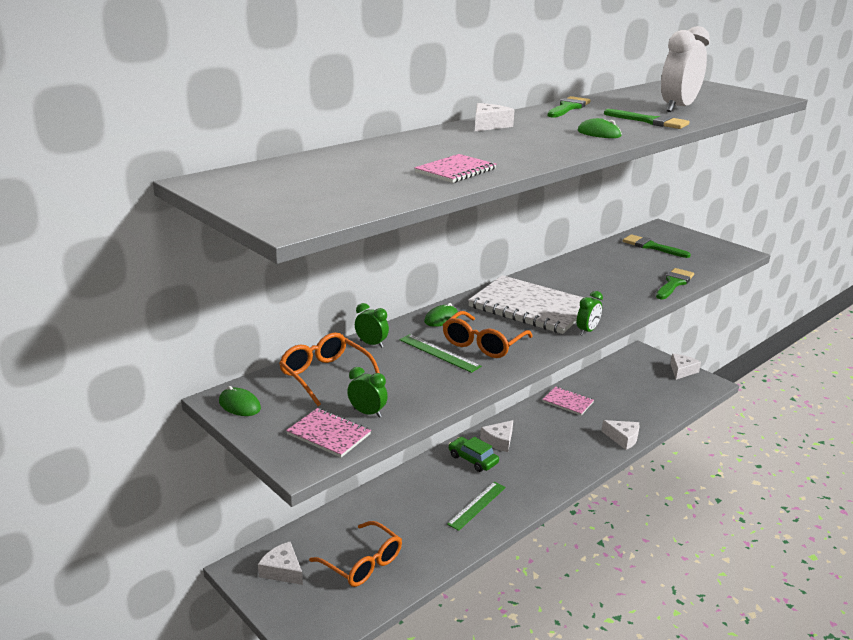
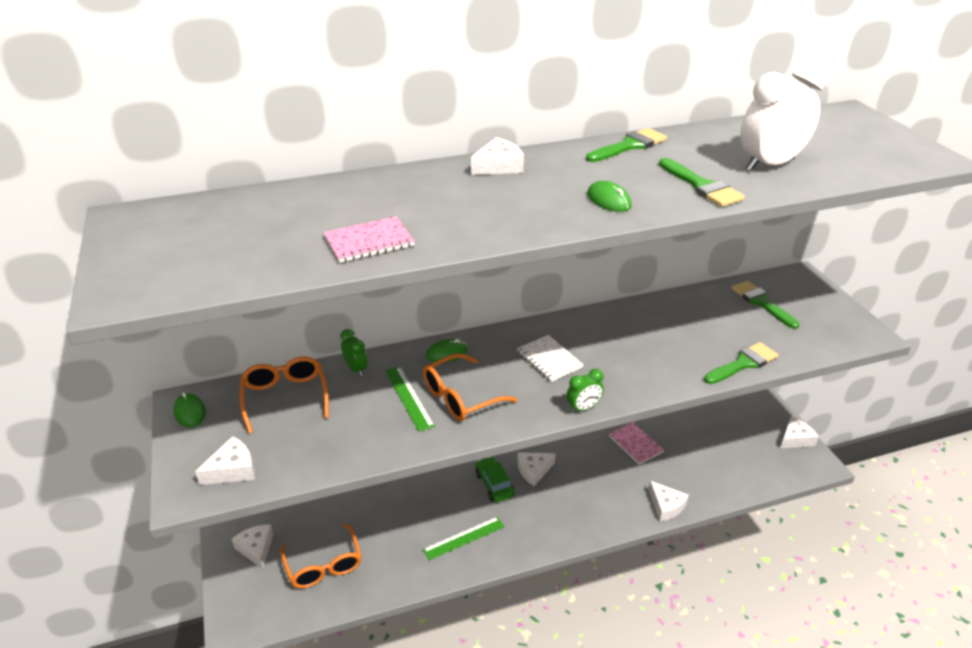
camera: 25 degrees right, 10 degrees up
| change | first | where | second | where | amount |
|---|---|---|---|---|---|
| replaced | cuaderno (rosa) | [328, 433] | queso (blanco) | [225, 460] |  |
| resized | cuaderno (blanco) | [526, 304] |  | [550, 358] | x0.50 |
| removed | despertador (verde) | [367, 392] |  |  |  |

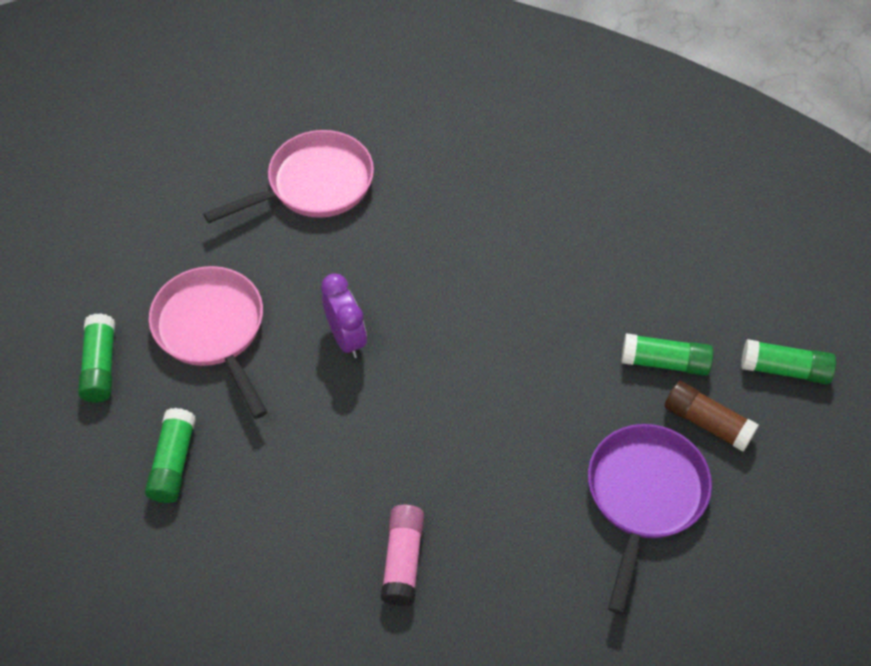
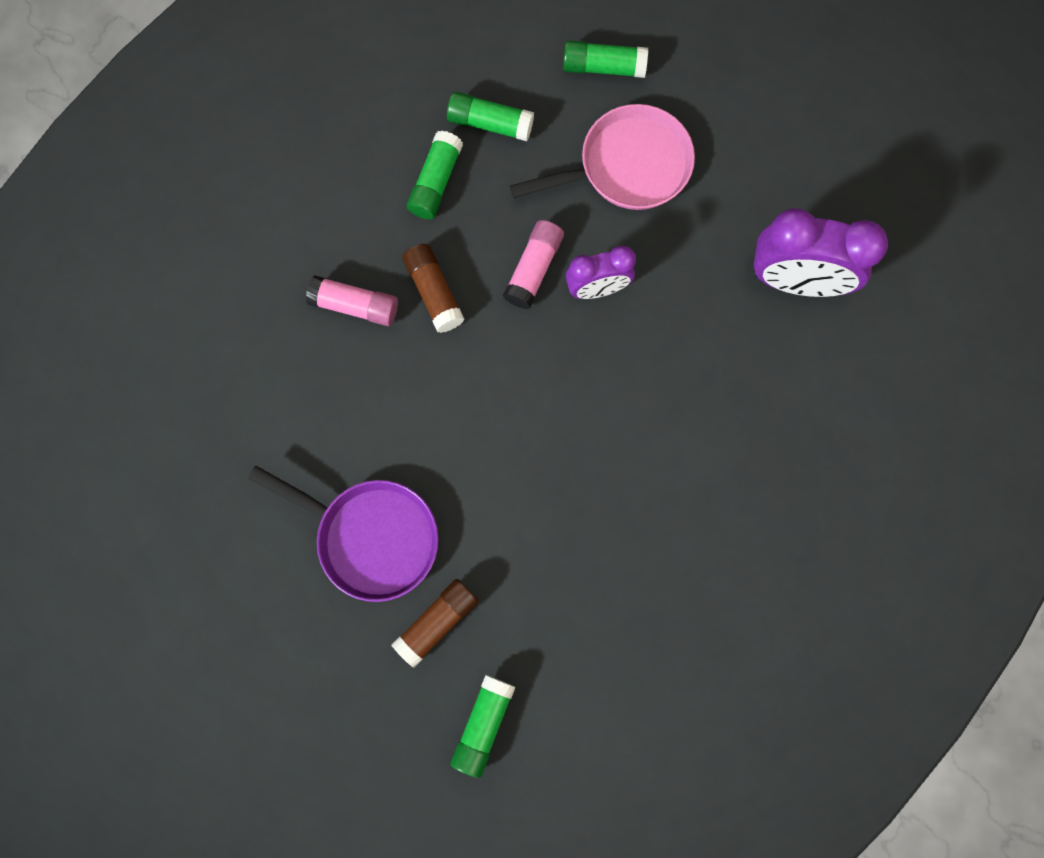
camera: 100 degrees right, 20 degrees up
| change | first | where | second | where | amount |
|---|---|---|---|---|---|
| added |  |  | barra de pegamento (marrón) | [433, 288] |  |
| moved | barra de pegamento (verde) | [667, 354] |  | [435, 175] |  |
| added |  |  | barra de pegamento (rosa) | [533, 264] |  |
| replaced | sartén (rosa) | [288, 176] | despertador (morado) | [821, 252] |  |

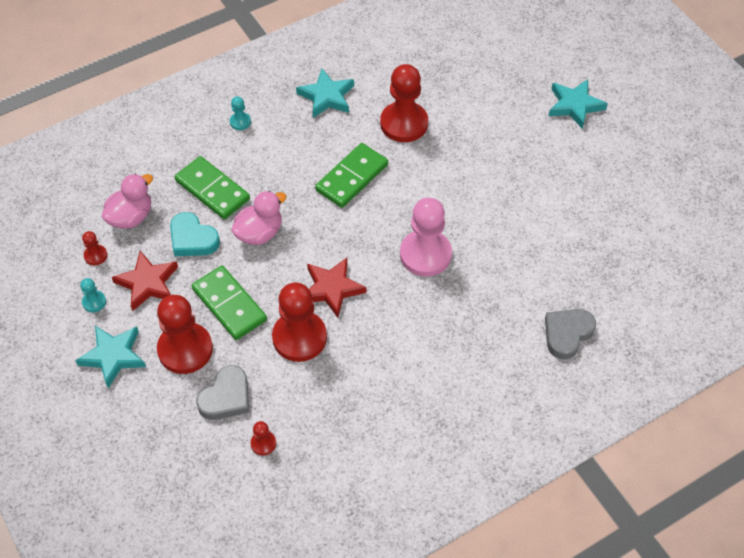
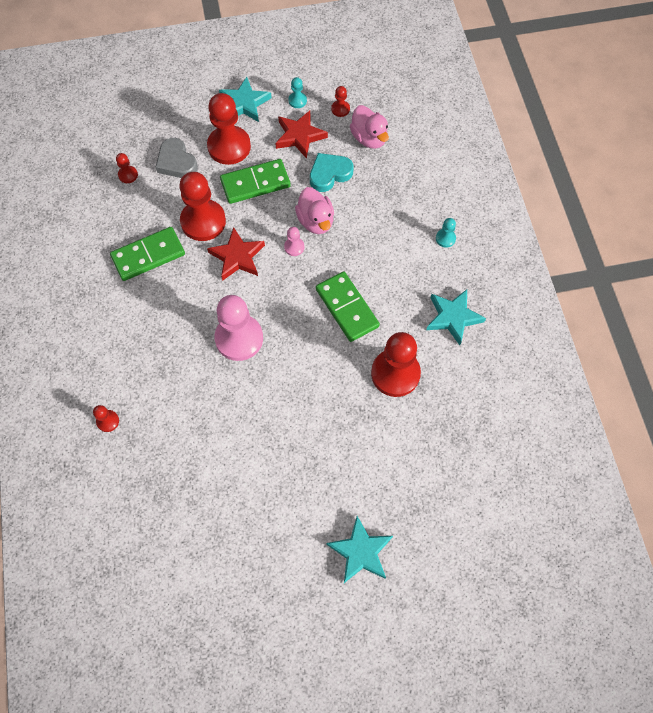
camera: 110 degrees right, 10 degrees up
| change | first | where | second | where | amount |
|---|---|---|---|---|---|
| replaced | corazón (gris) | [570, 334] | peón (rojo) | [106, 418] |  |
| moved | ficha de dominó (verde) | [212, 187] |  | [147, 254] |  |
| added |  |  | peón (rosa) | [294, 241] |  |

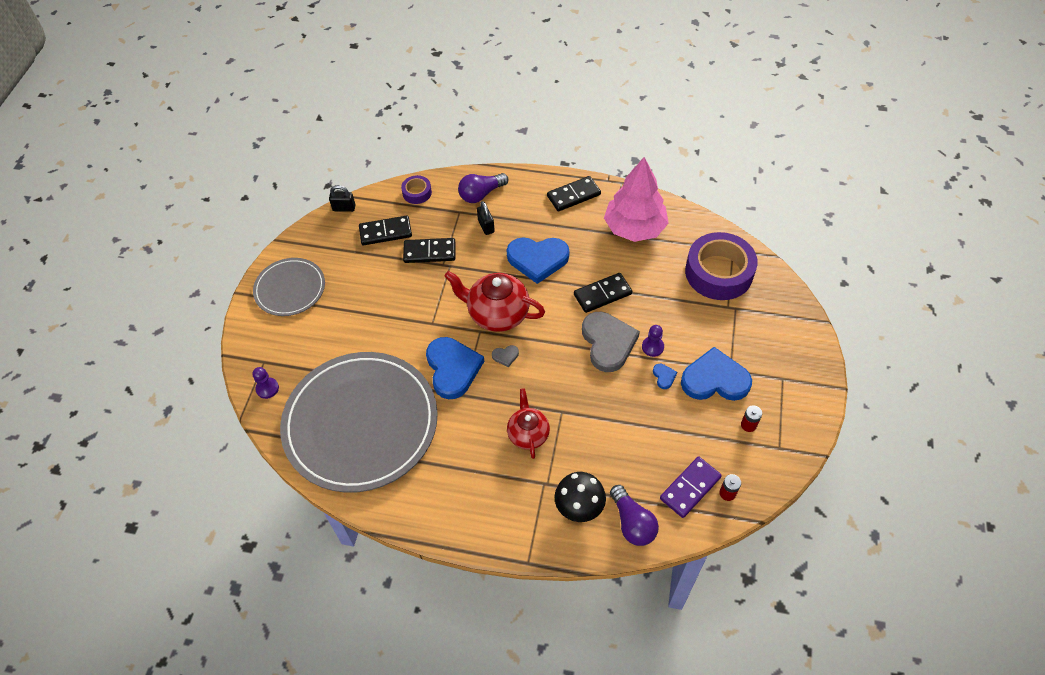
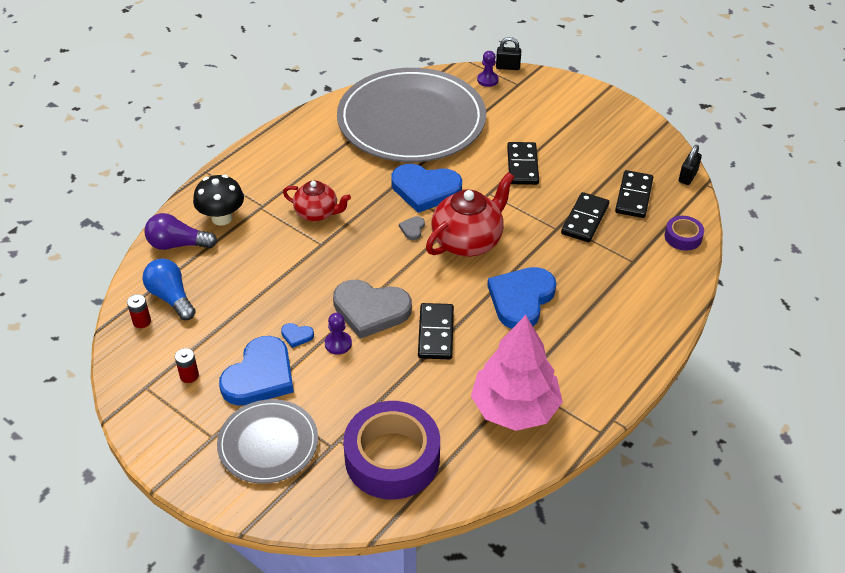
camera: 115 degrees right, 10 degrees down
| change | first | where | second | where | amount |
|---|---|---|---|---|---|
| replaced | ficha de dominó (morado) | [691, 487] | bombilla (azul) | [169, 289] |  |
| moved | plato (gris) | [289, 287] |  | [267, 441] |  |
| moved | candado (negro) | [486, 218] |  | [508, 53] |  |
| moved | ficha de dominó (negro) | [574, 194] |  | [523, 163] |  |
| removed | bombilla (morado) | [483, 188] |  |  |  |

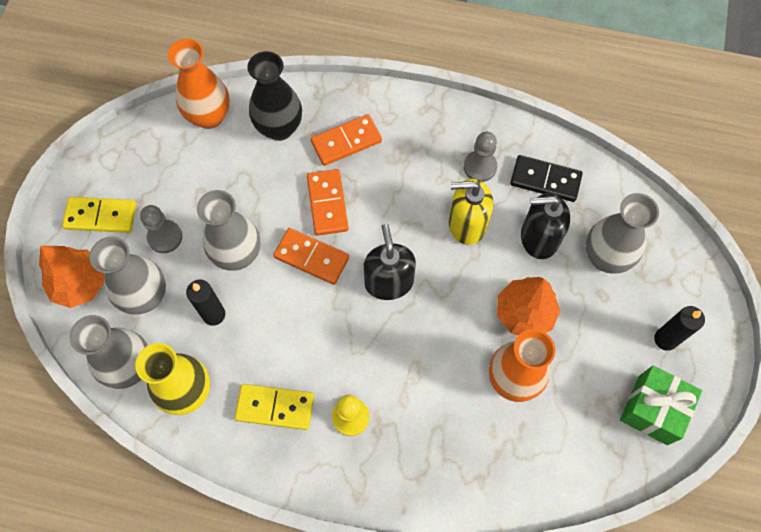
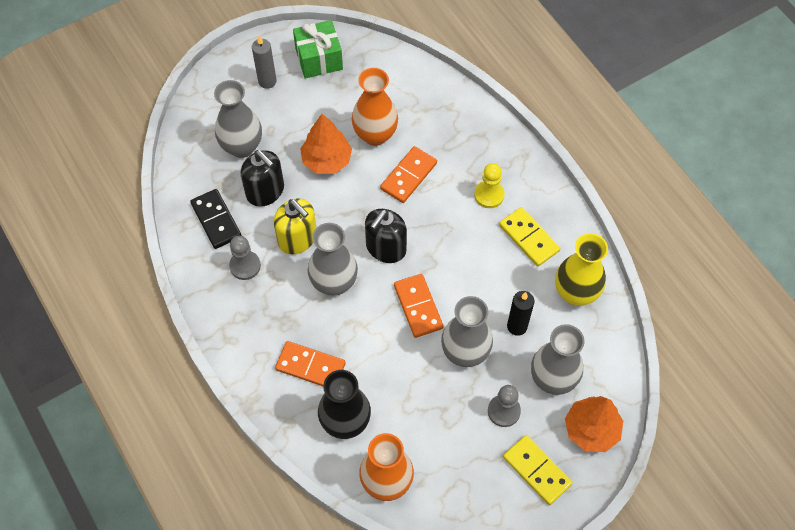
camera: 135 degrees left, 5 degrees down
| change | first | where | second | where | amount |
|---|---|---|---|---|---|
| recoloured | vela (negro) | [679, 328] | vela (gris) | [264, 62] |  |
| moved | florero (gris) | [108, 352] |  | [333, 259] |  |
| moved | ficha de dominó (naranja) | [328, 202] |  | [408, 174] |  |

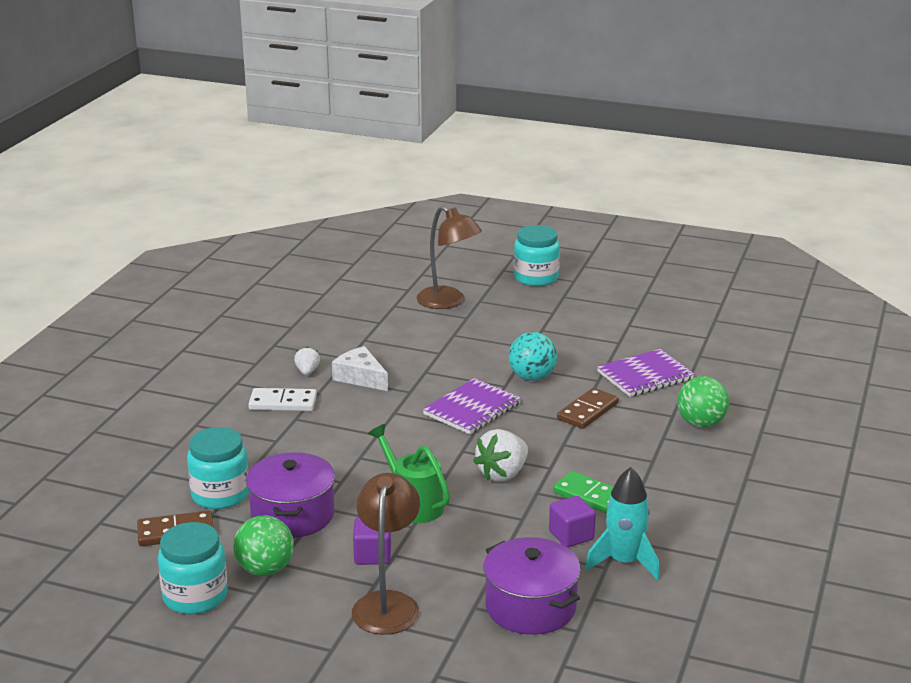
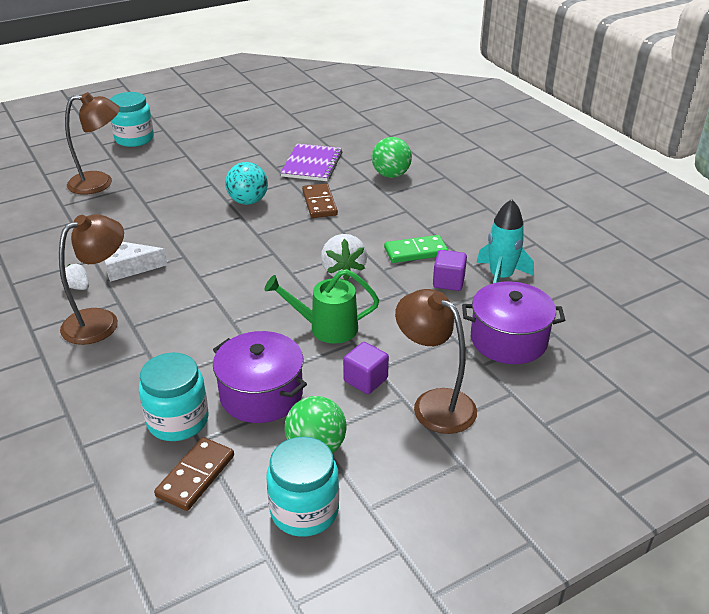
camera: 50 degrees left, 10 degrees up
| change | first | where | second | where | amount |
|---|---|---|---|---|---|
| replaced | ficha de dominó (blanco) | [282, 399] | lámpara (marrón) | [91, 279] |  |
| removed | cuaderno (morado) | [472, 406] |  |  |  |

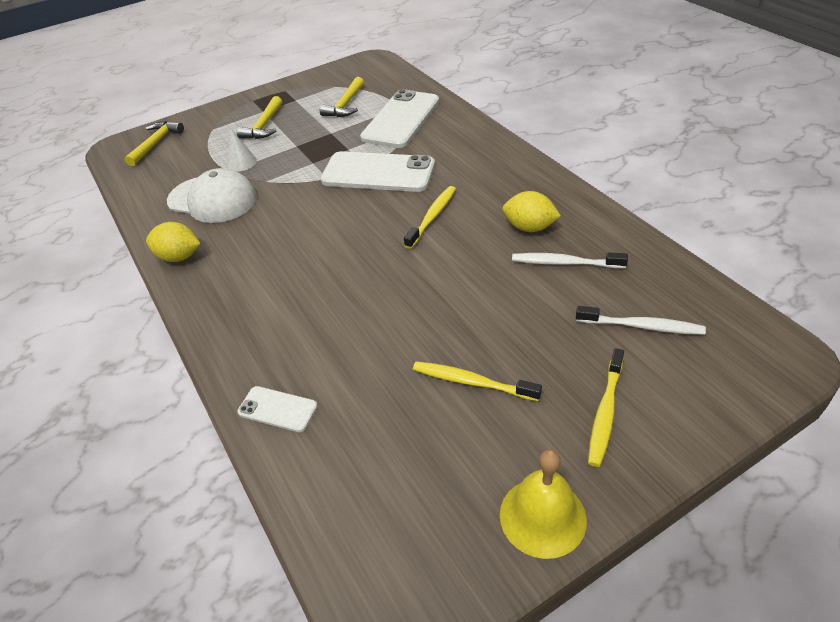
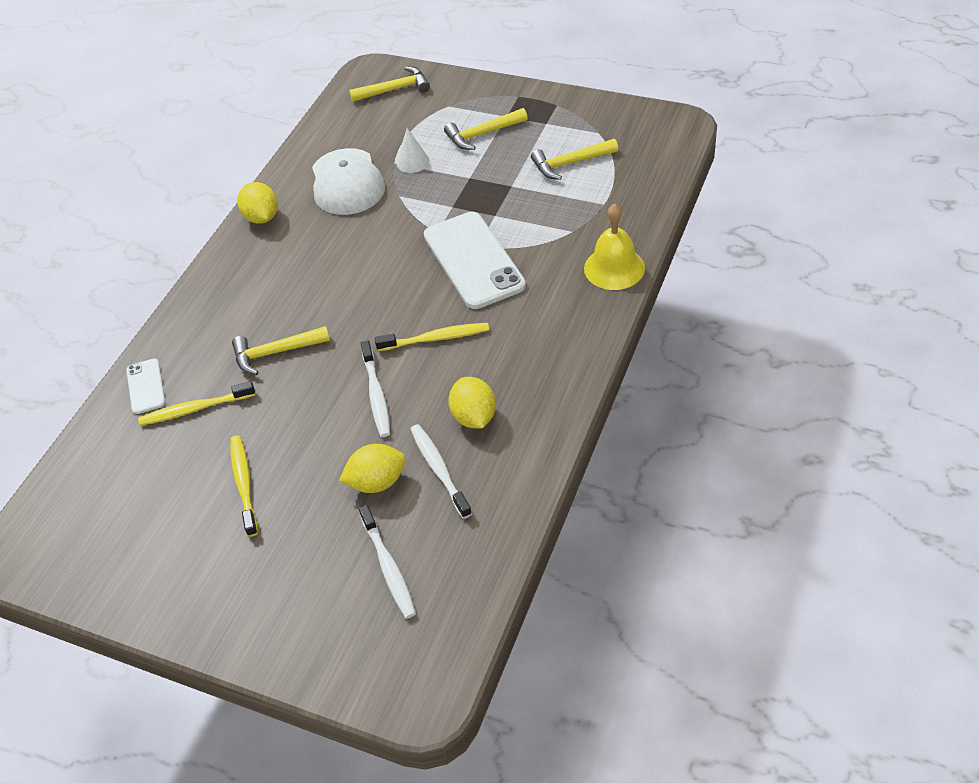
camera: 55 degrees right, 5 degrees up
| change | first | where | second | where | amount |
|---|---|---|---|---|---|
| moved | cepillo de dientes (amarillo) | [606, 407] |  | [196, 403] |  |
| added |  |  | martillo (amarillo) | [281, 350] |  |
| added |  |  | limón (amarillo) | [372, 468] |  |
| added |  |  | cepillo de dientes (blanco) | [375, 388] |  |
| moved | campana (amarillo) | [543, 504] |  | [614, 247] |  |
| removed | móvil (blanco) | [399, 118] |  |  |  |

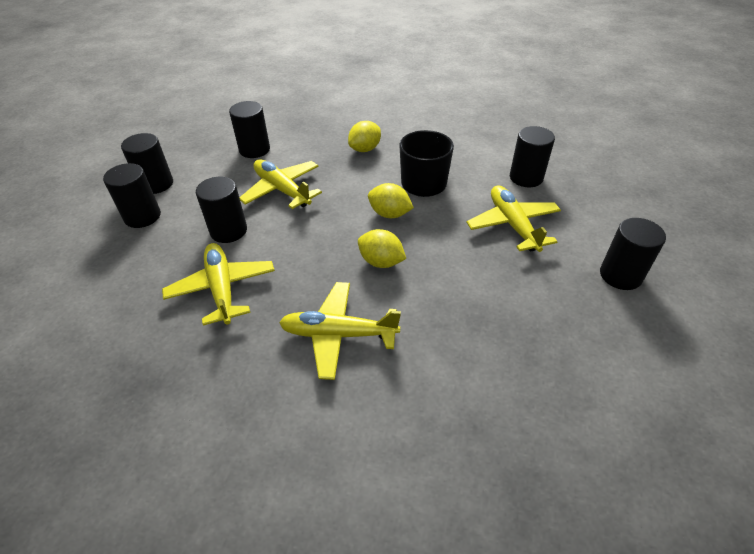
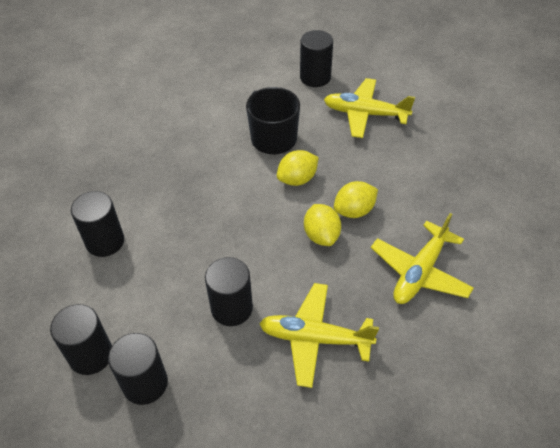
camera: 60 degrees left, 5 degrees up
| change | first | where | second | where | amount |
|---|---|---|---|---|---|
| moved | limón (amarillo) | [364, 136] |  | [322, 225] |  |
| removed | avión (amarillo) | [280, 184] |  |  |  |
| removed | cilindro (negro) | [633, 254] |  |  |  |

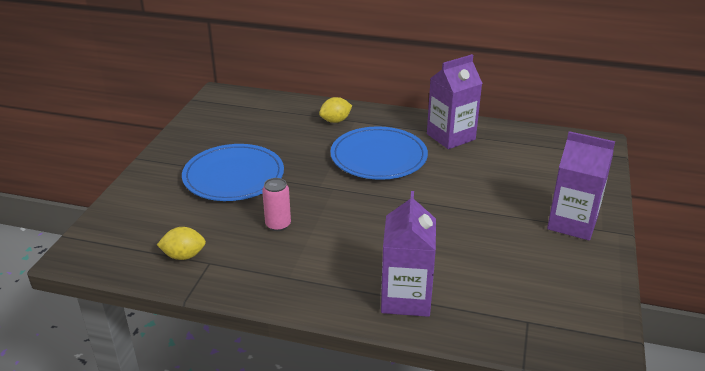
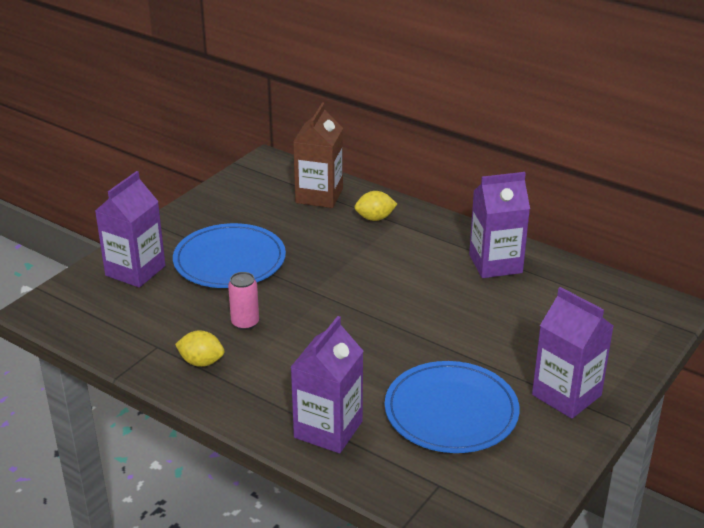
camera: 20 degrees right, 0 degrees up
| change | first | where | second | where | amount |
|---|---|---|---|---|---|
| added |  |  | cartón de leche (morado) | [130, 229] |  |
| moved | limón (amarillo) | [181, 243] |  | [199, 348] |  |
| added |  |  | cartón de leche (marrón) | [318, 155] |  |
| moved | plato (azul) | [379, 153] |  | [452, 407] |  |

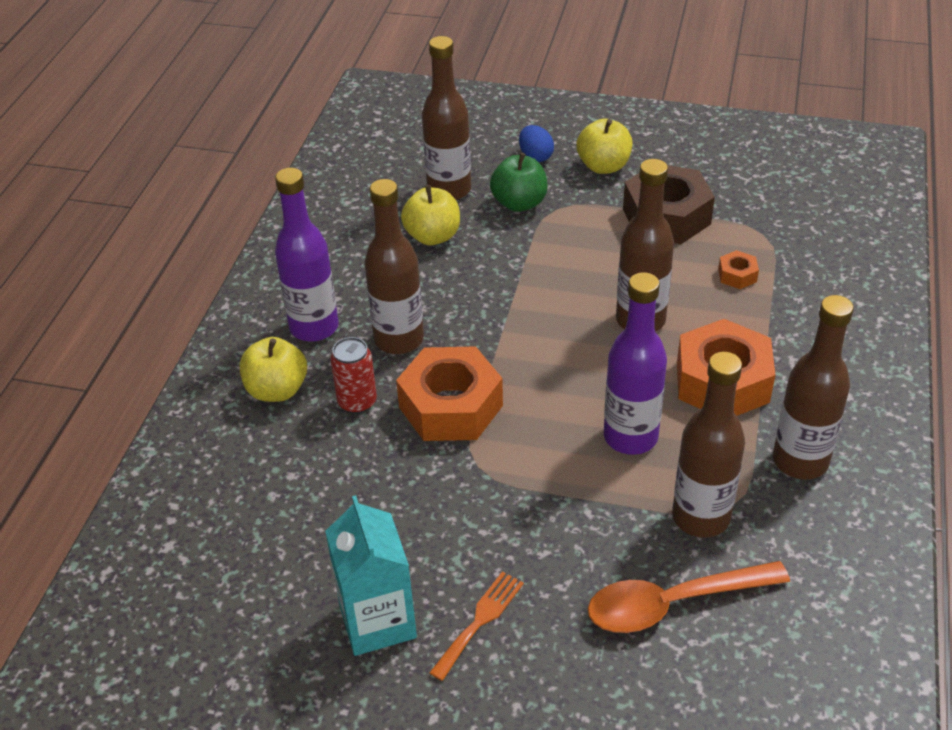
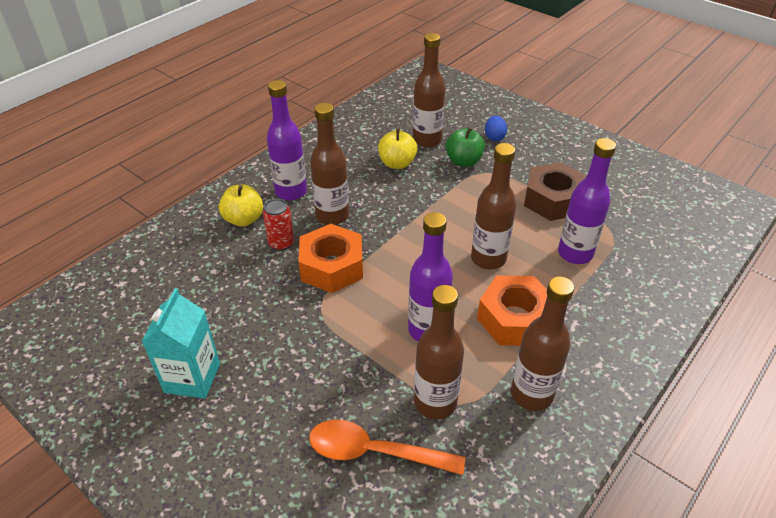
camera: 25 degrees right, 0 degrees up
| change | first | where | second | where | amount |
|---|---|---|---|---|---|
| replaced | tuerca (naranja) | [738, 269] | botella (morado) | [587, 201] |  |
| removed | tenedor (naranja) | [476, 626] |  |  |  |
| removed | manzana (amarillo) | [604, 146] |  |  |  |

